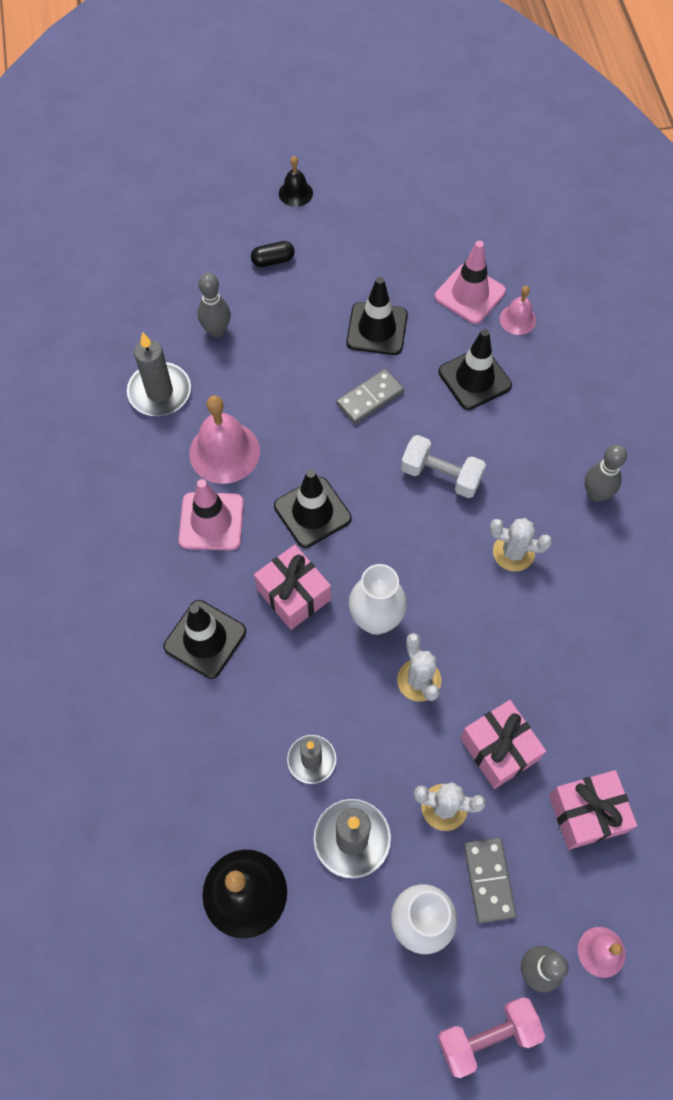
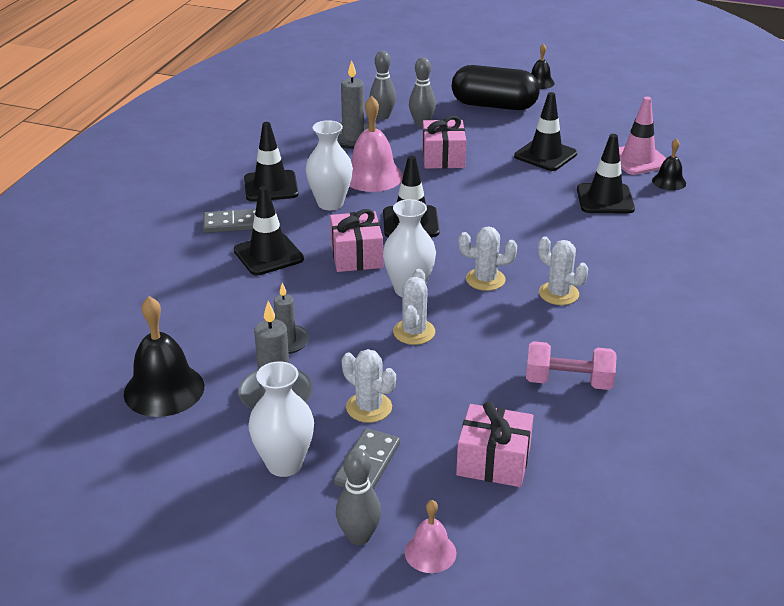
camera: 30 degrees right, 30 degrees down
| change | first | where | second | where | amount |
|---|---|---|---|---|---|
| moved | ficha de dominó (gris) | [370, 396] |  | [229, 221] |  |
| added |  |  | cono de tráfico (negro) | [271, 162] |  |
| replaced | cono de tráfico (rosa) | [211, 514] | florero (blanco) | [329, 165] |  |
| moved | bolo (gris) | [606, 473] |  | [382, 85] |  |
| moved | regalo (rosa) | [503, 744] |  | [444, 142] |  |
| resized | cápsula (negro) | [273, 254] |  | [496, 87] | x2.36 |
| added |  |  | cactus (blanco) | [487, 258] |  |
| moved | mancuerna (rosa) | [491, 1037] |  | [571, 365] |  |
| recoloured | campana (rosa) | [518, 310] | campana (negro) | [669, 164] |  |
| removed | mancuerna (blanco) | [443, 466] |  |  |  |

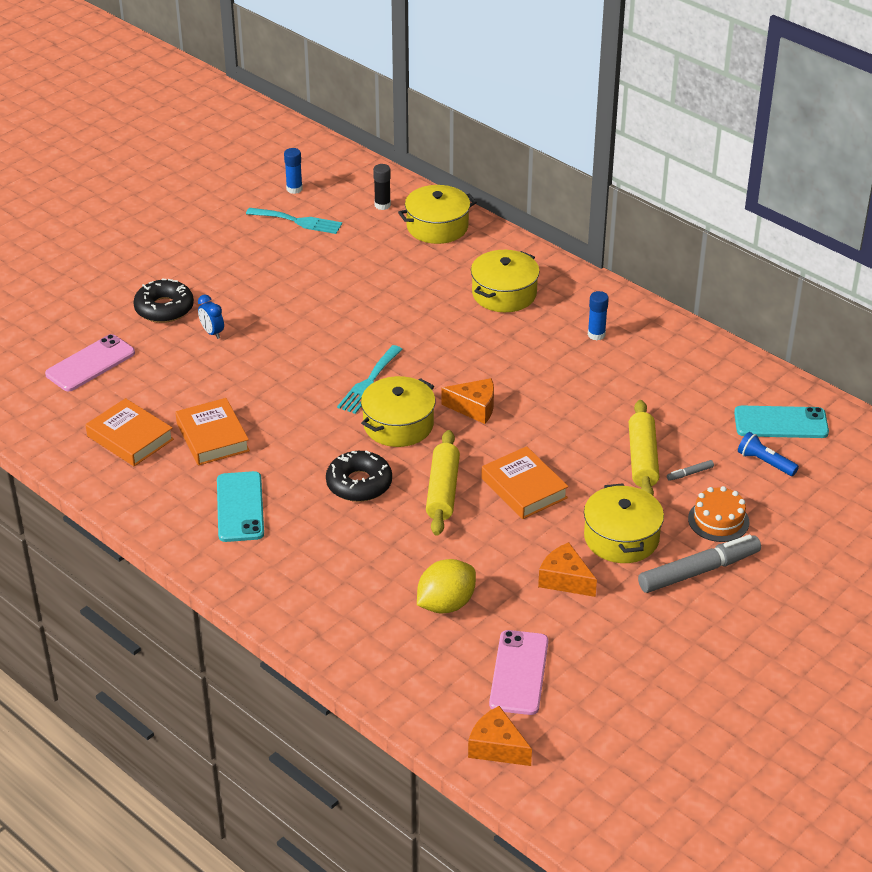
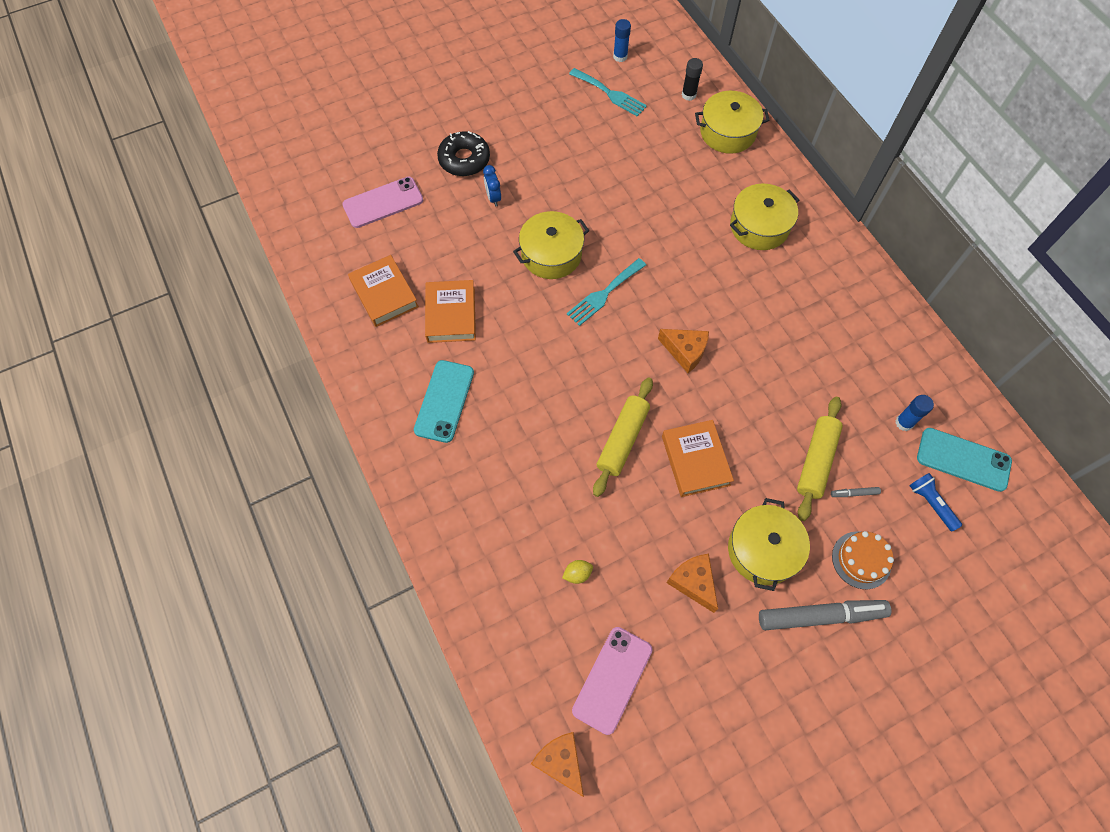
camera: 20 degrees right, 25 degrees up
| change | first | where | second | where | amount |
|---|---|---|---|---|---|
| moved | olla (amarillo) | [398, 411] |  | [551, 245] |  |
| resized | limón (amarillo) | [446, 586] |  | [577, 572] | x0.47 |
| moved | barra de pegamento (azul) | [598, 315] |  | [914, 413] |  |
| removed | rosquilla (negro) | [359, 476] |  |  |  |

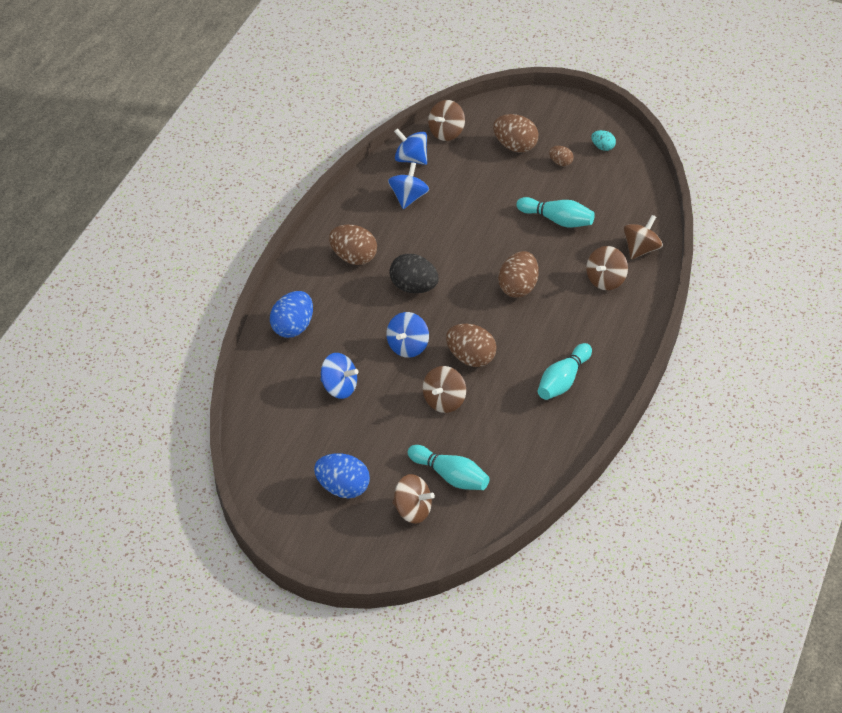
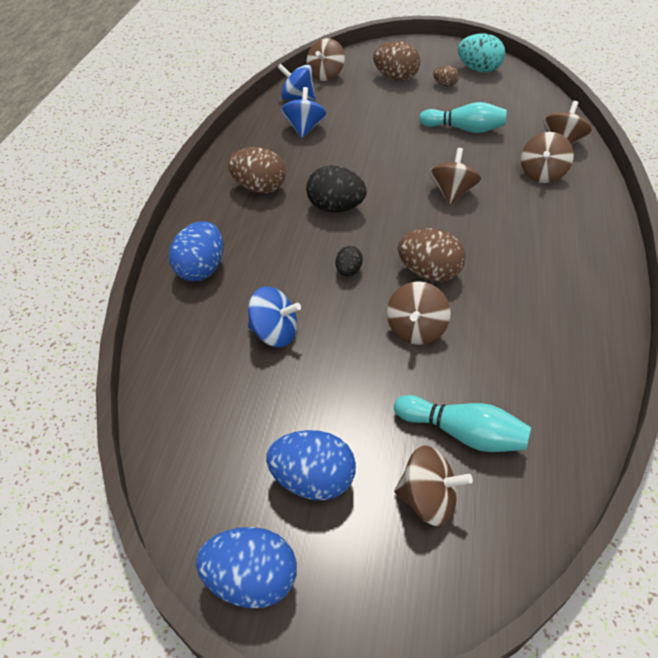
camera: 10 degrees left, 0 degrees up
| change | first | where | second | where | amount |
|---|---|---|---|---|---|
| added |  |  | huevo (azul) | [246, 568] |  |
| replaced | peonza (azul) | [407, 335] | huevo (negro) | [349, 261] |  |
| replaced | huevo (marrón) | [518, 274] | peonza (marrón) | [455, 176] |  |
| resized | huevo (turquesa) | [603, 140] |  | [481, 52] | x1.86 |
| removed | bolo (turquesa) | [565, 371] |  |  |  |

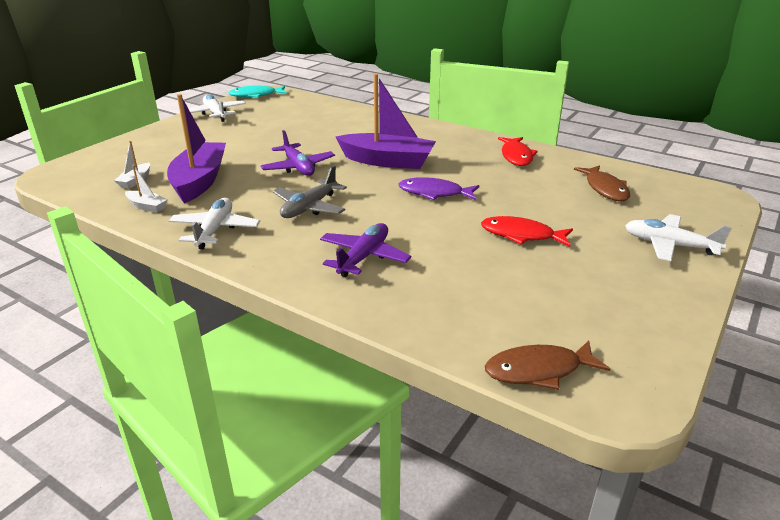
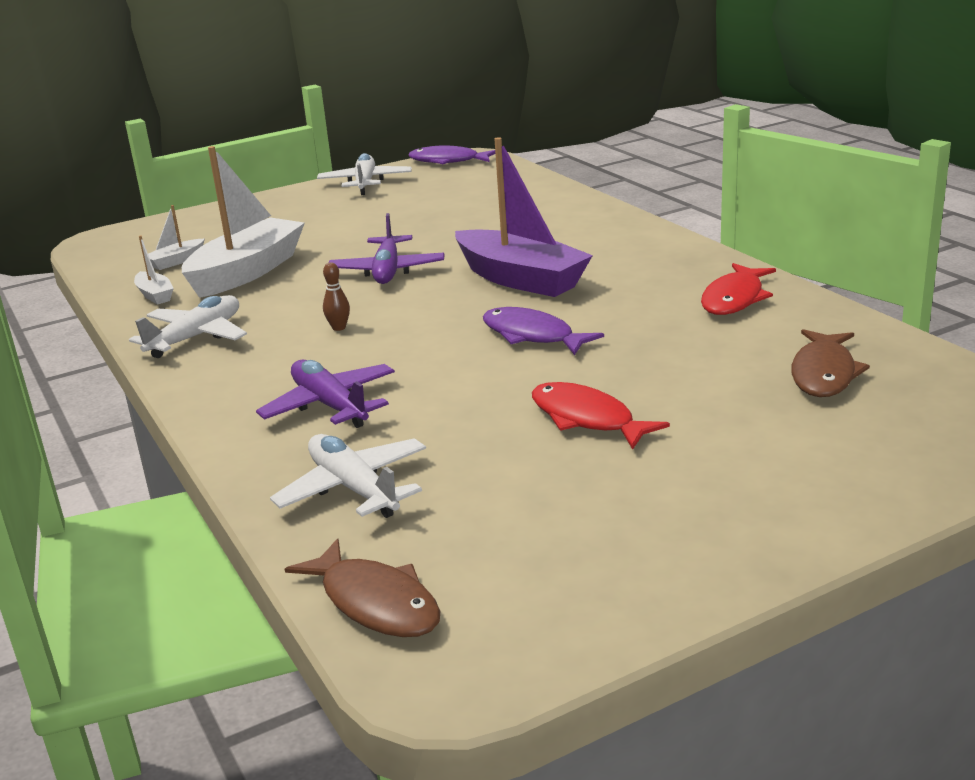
camera: 30 degrees right, 5 degrees down
| change | first | where | second | where | amount |
|---|---|---|---|---|---|
| recoloured | barco (morado) | [196, 148] | barco (blanco) | [243, 222] |  |
| turned | avión (morado) | [365, 250] |  | [325, 394] | 90 degrees counterclockwise |
| moved | avión (blanco) | [678, 237] |  | [348, 476] |  |
| turned | pez (marrón) | [548, 365] |  | [362, 587] | 150 degrees counterclockwise |
| replaced | avión (gris) | [309, 192] | bolo (marrón) | [336, 296] |  |
| recoloured | pez (turquesa) | [258, 91] | pez (morado) | [451, 155] |  |

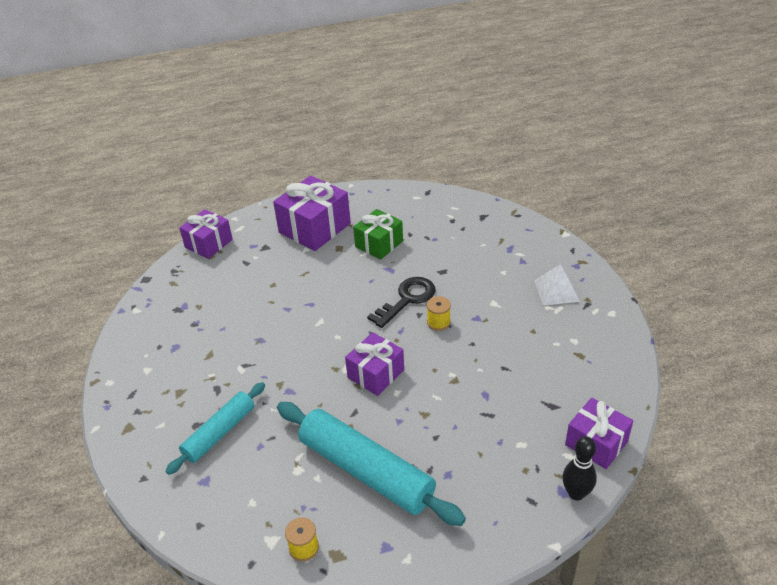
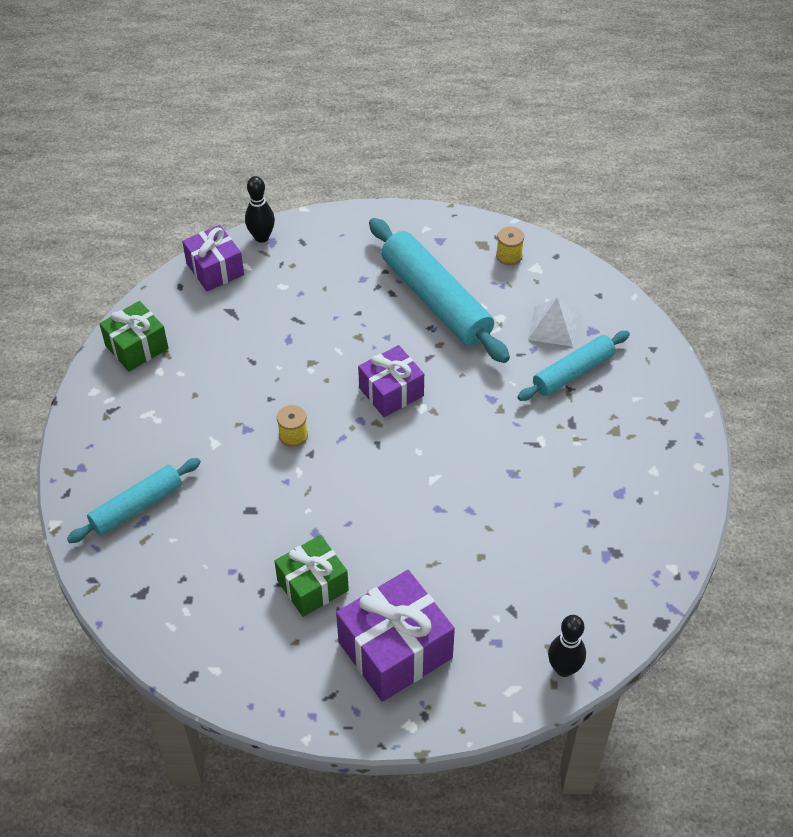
camera: 165 degrees left, 10 degrees up
| change | first | where | second | where | amount |
|---|---|---|---|---|---|
| added |  |  | rodillo (turquesa) | [134, 500] |  |
| added |  |  | regalo (verde) | [133, 336] |  |
| moved | pirámide (blanco) | [557, 285] |  | [553, 322] |  |
| replaced | regalo (morado) | [206, 234] | bolo (negro) | [567, 646] |  |
| removed | llave (negro) | [401, 302] |  |  |  |

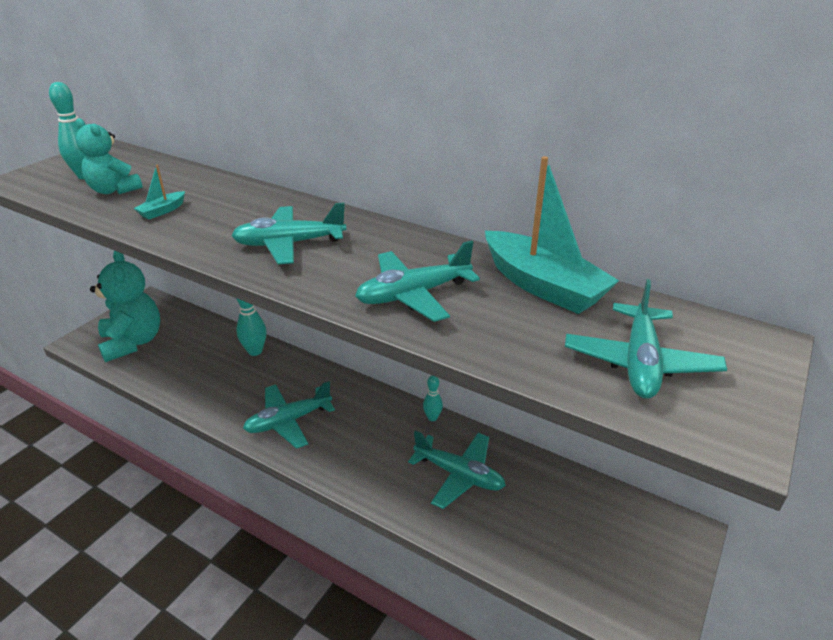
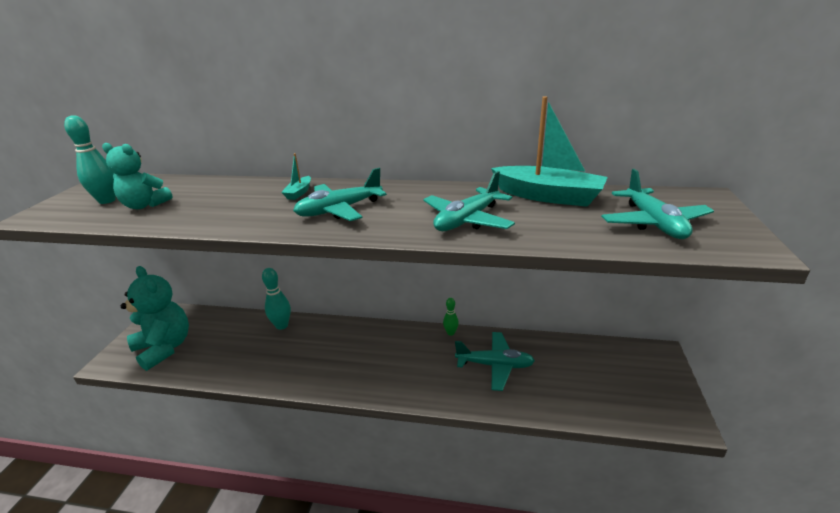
camera: 20 degrees left, 5 degrees down
| change | first | where | second | where | amount |
|---|---|---|---|---|---|
| moved | barco (turquesa) | [159, 192] |  | [296, 176] |  |
| recoloured | bolo (turquesa) | [433, 398] | bolo (verde) | [451, 317] |  |
| removed | avión (turquesa) | [289, 415] |  |  |  |

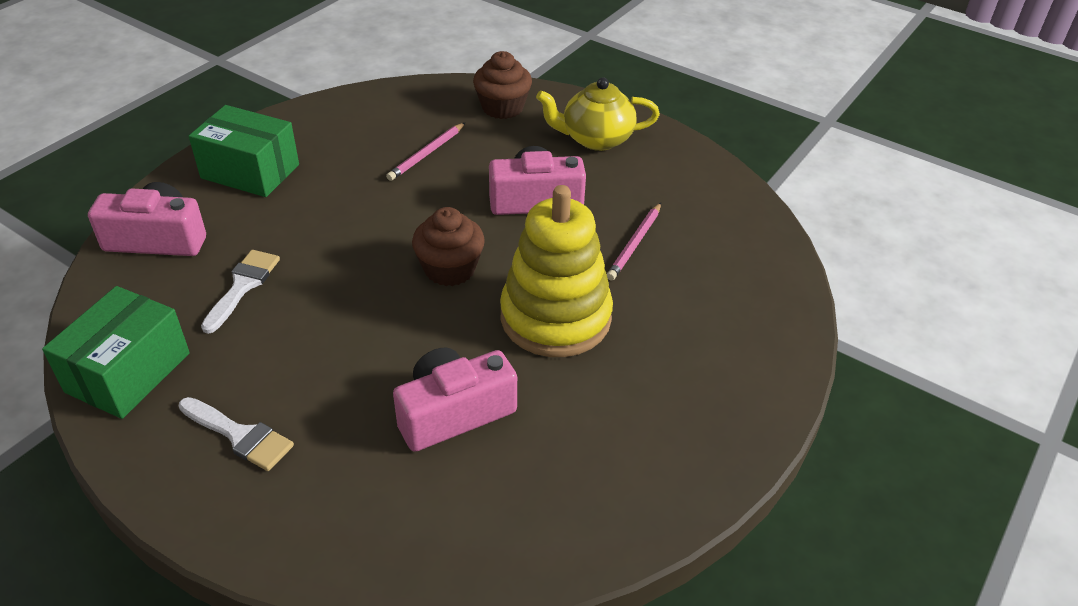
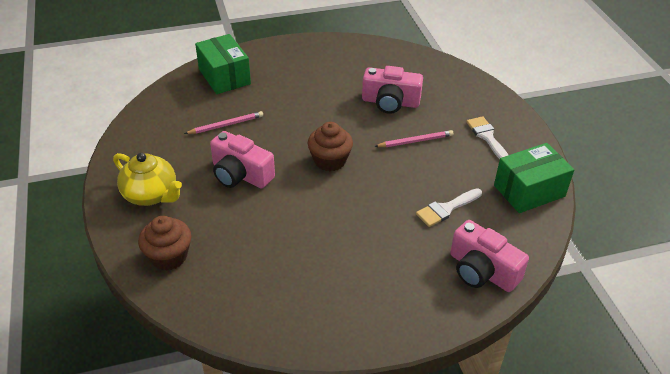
camera: 140 degrees left, 0 degrees up
| change | first | where | second | where | amount |
|---|---|---|---|---|---|
| moved | caja (verde) | [244, 151] |  | [223, 64] |  |
| moved | lápiz (rosa) | [425, 152] |  | [414, 138] |  |
| removed | juguete apilable (amarillo) | [556, 271] |  |  |  |

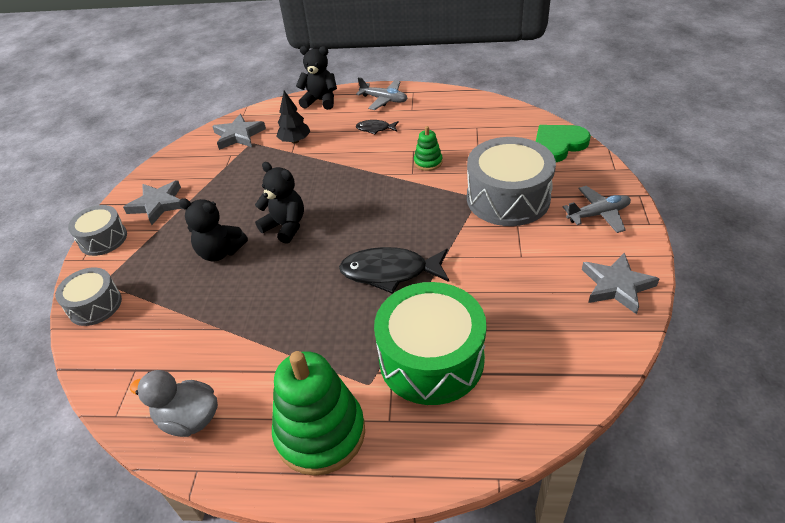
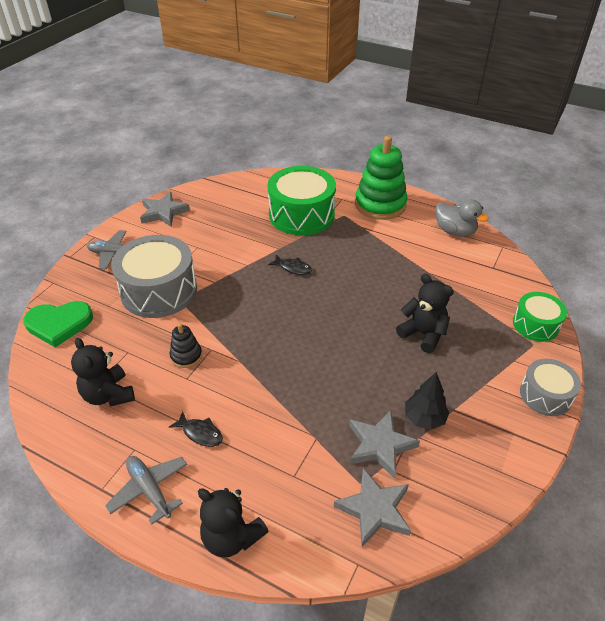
camera: 160 degrees left, 0 degrees up
| change | first | where | second | where | amount |
|---|---|---|---|---|---|
| moved | osito (negro) | [279, 203] |  | [103, 372] |  |
| recoloured | juguete apilable (verde) | [428, 148] | juguete apilable (negro) | [186, 346] |  |
| resized | pez (negro) | [394, 270] |  | [290, 264] | x0.51 |
| moved | estrella (gris) | [153, 202] |  | [384, 444] |  |
| moved | árbol (negro) | [293, 117] |  | [427, 401] |  |
| recoloured | tambor (gris) | [88, 297] | tambor (verde) | [540, 317] |  |

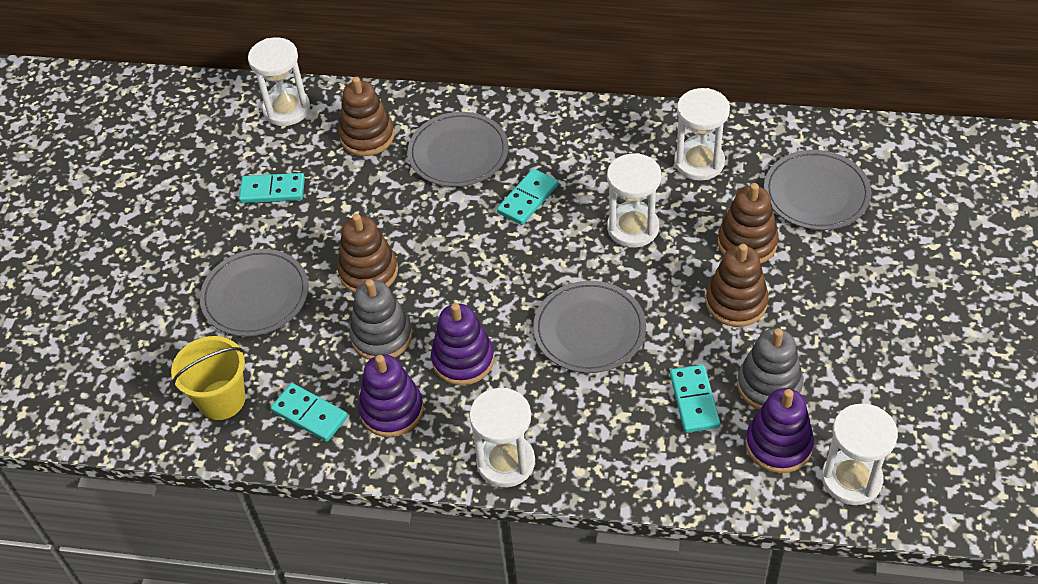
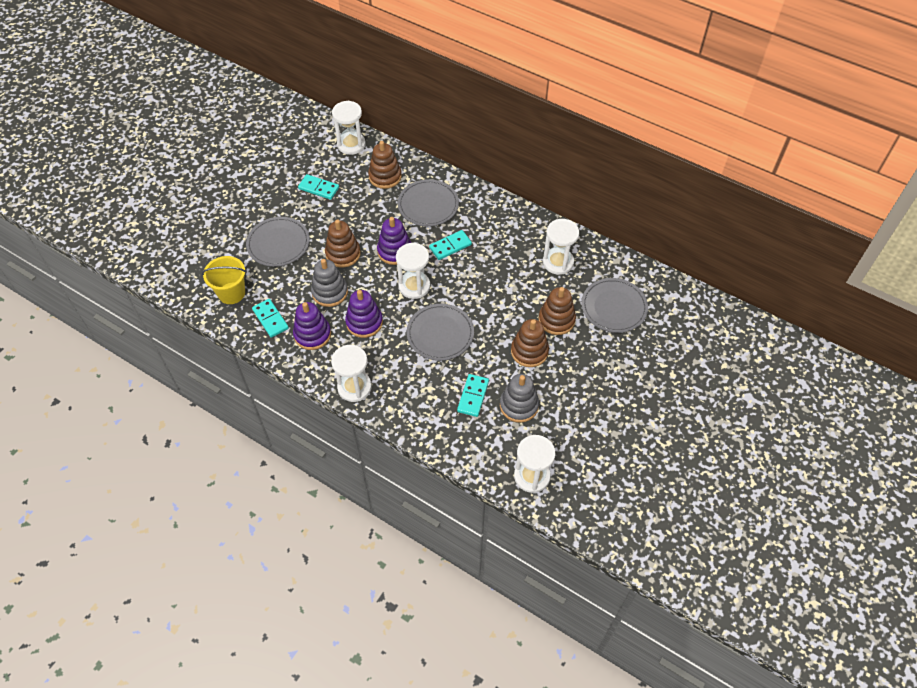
camera: 20 degrees right, 5 degrees up
| change | first | where | second | where | amount |
|---|---|---|---|---|---|
| moved | juguete apilable (morado) | [780, 430] |  | [394, 241] |  |
| moved | reloj de arena (blanco) | [634, 200] |  | [413, 271] |  |

